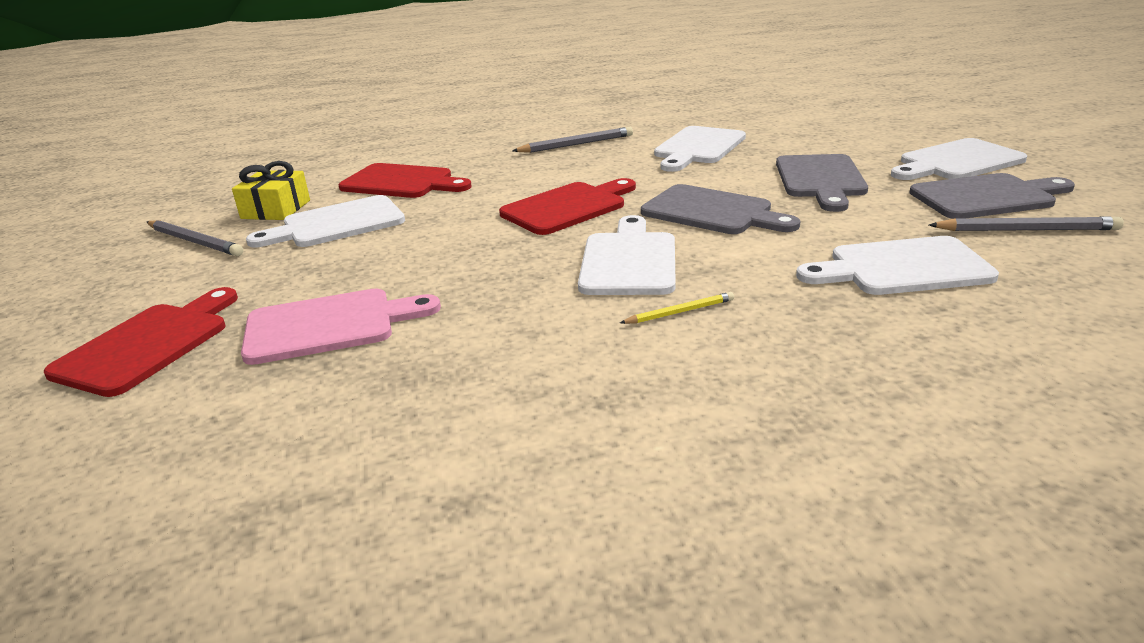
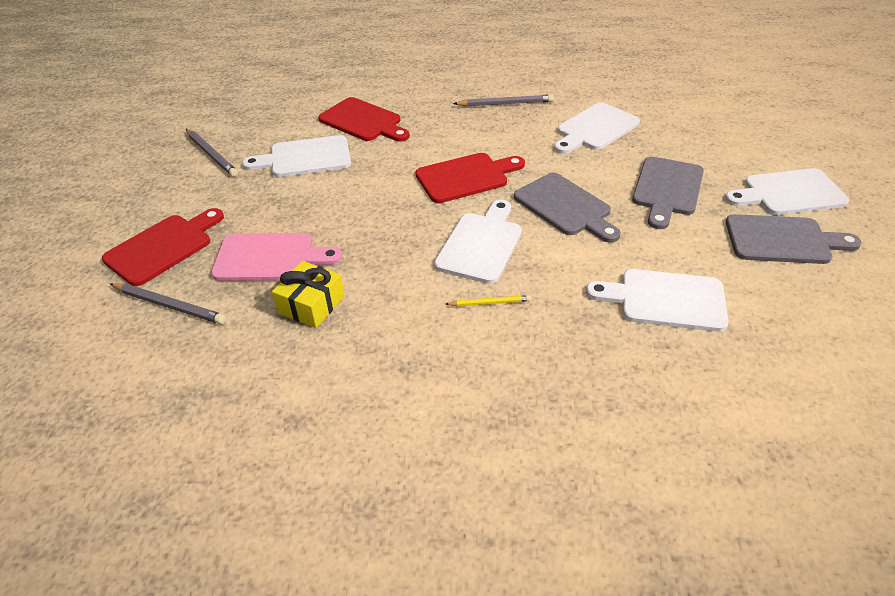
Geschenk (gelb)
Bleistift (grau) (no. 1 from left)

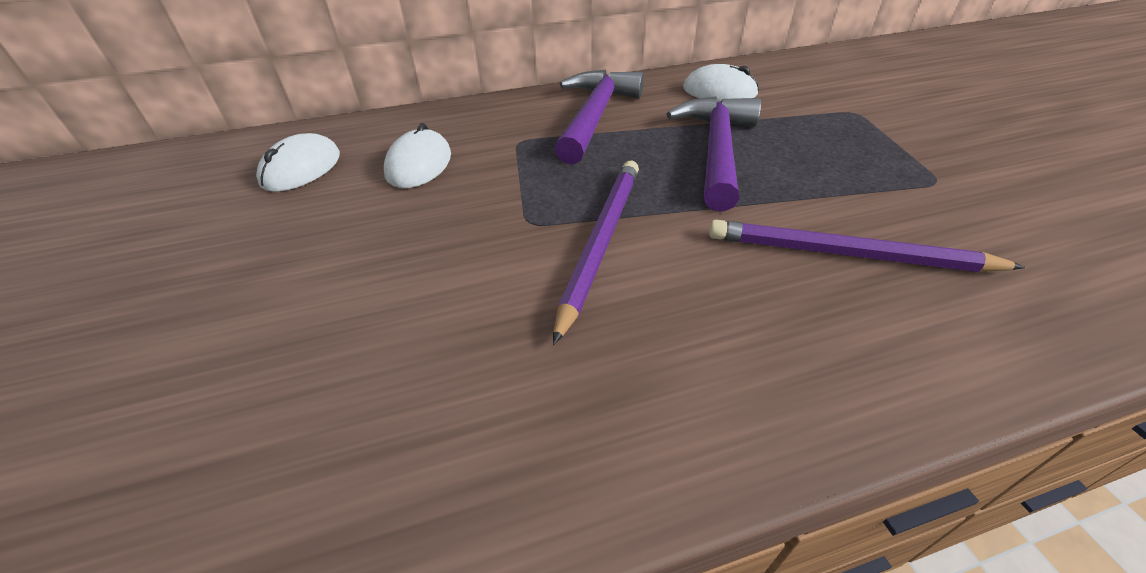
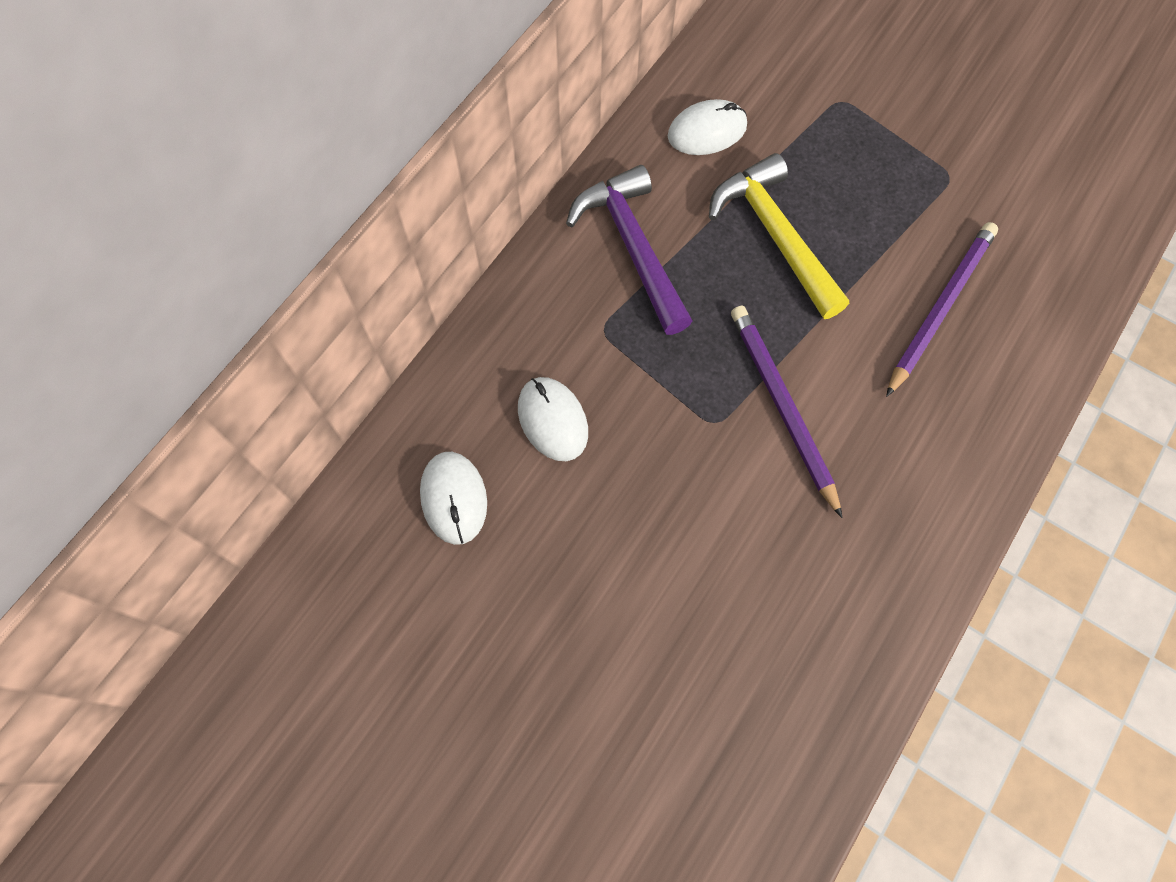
Hammer (gelb)
Bleistift (lila) (no. 2 from left)

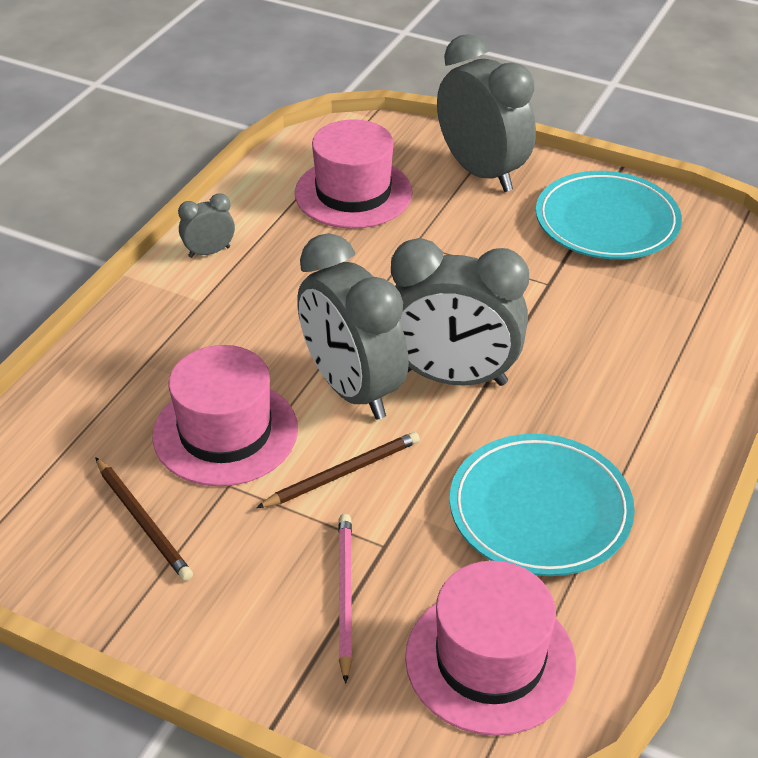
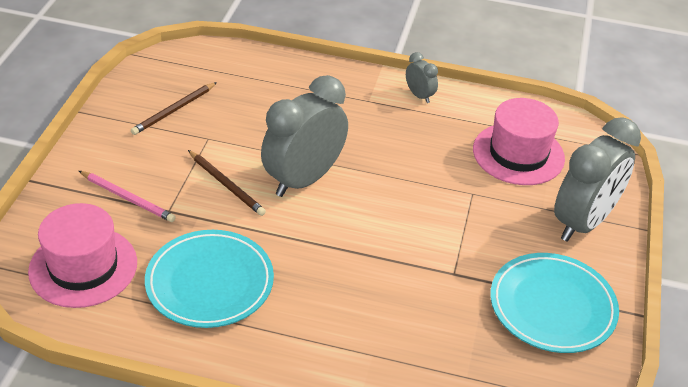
Wecker (grau) (no. 3 from left in the first image)
Hut (rosa) (no. 1 from left in the first image)
Bleistift (rosa)

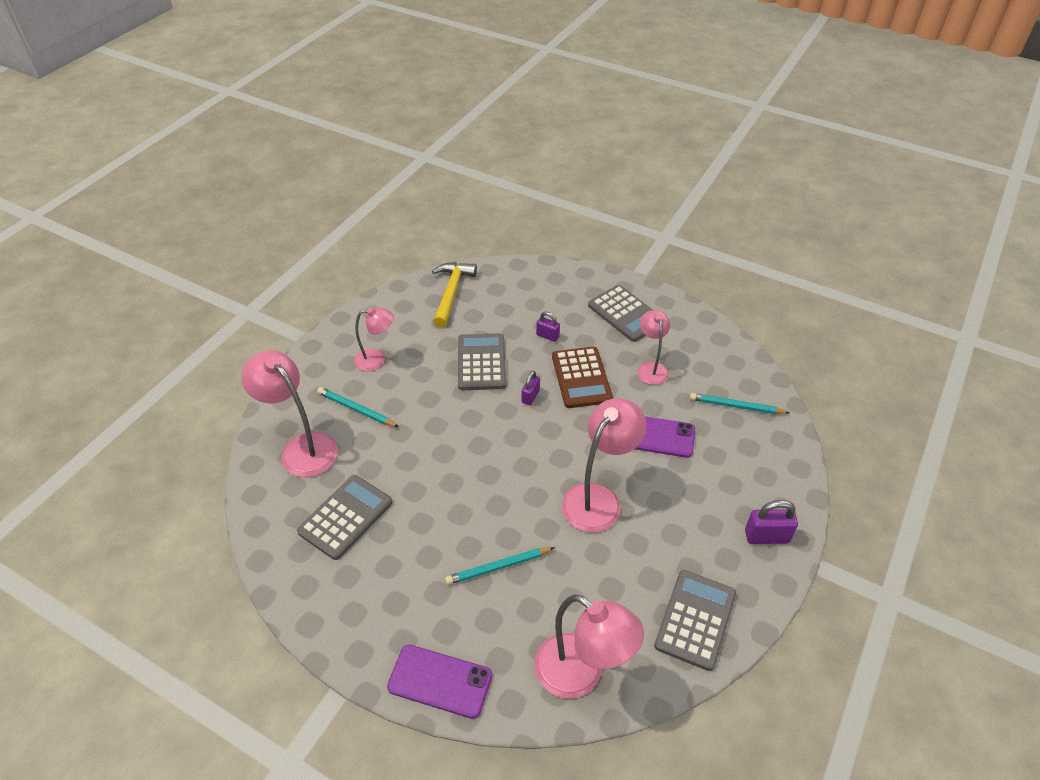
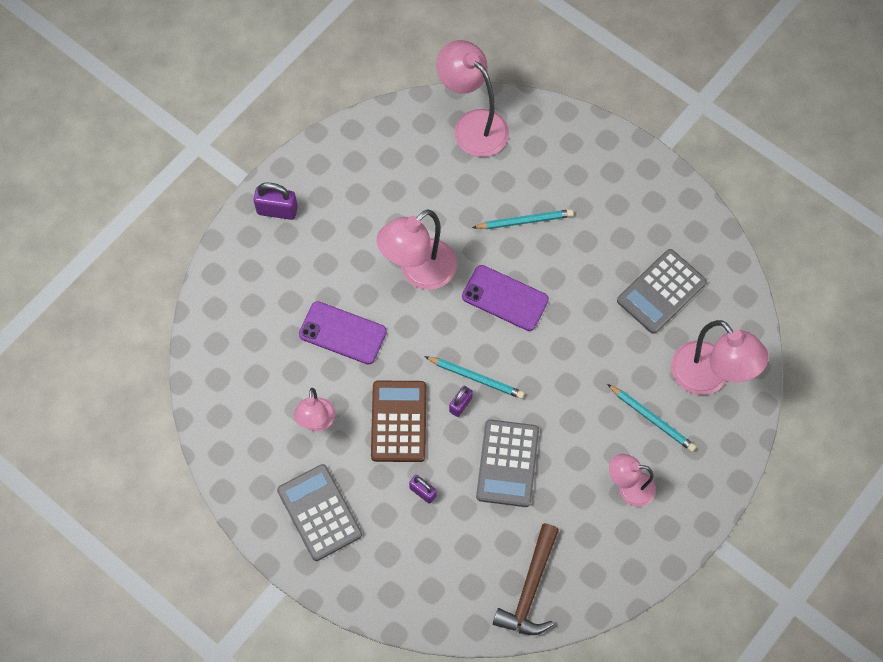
Hammer (braun)
Bleistift (türkis) (no. 1 from left)
Taschenrechner (grau) (no. 4 from left in the first image)
Handy (lila) (no. 2 from left)

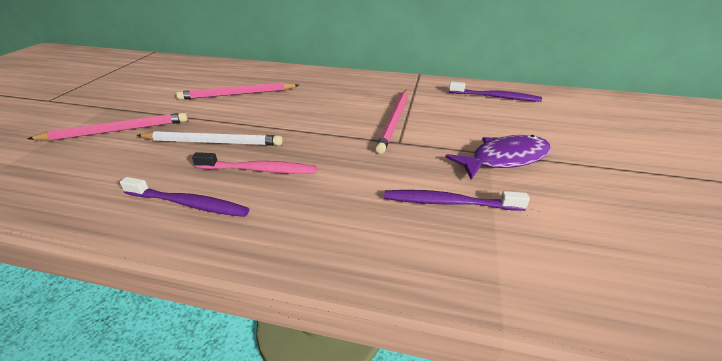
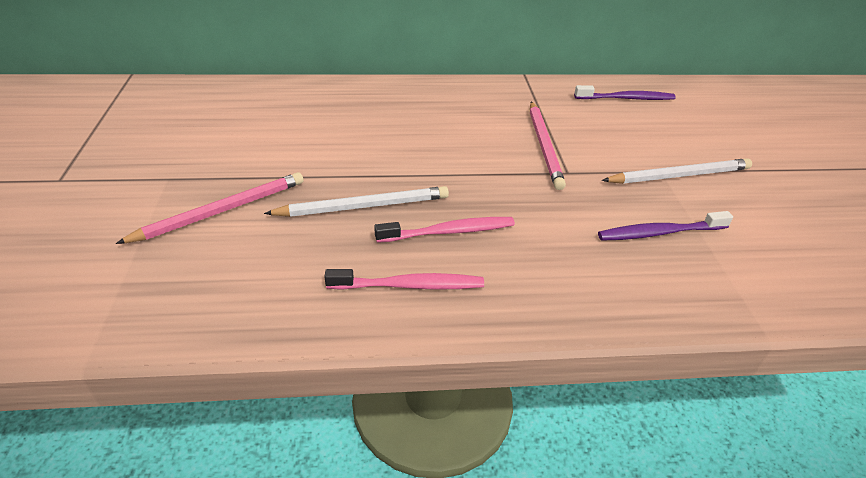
Bleistift (rosa) (no. 2 from left in the first image)
Bleistift (weiß) (no. 2 from left)
Zahnbürste (rosa) (no. 1 from left)

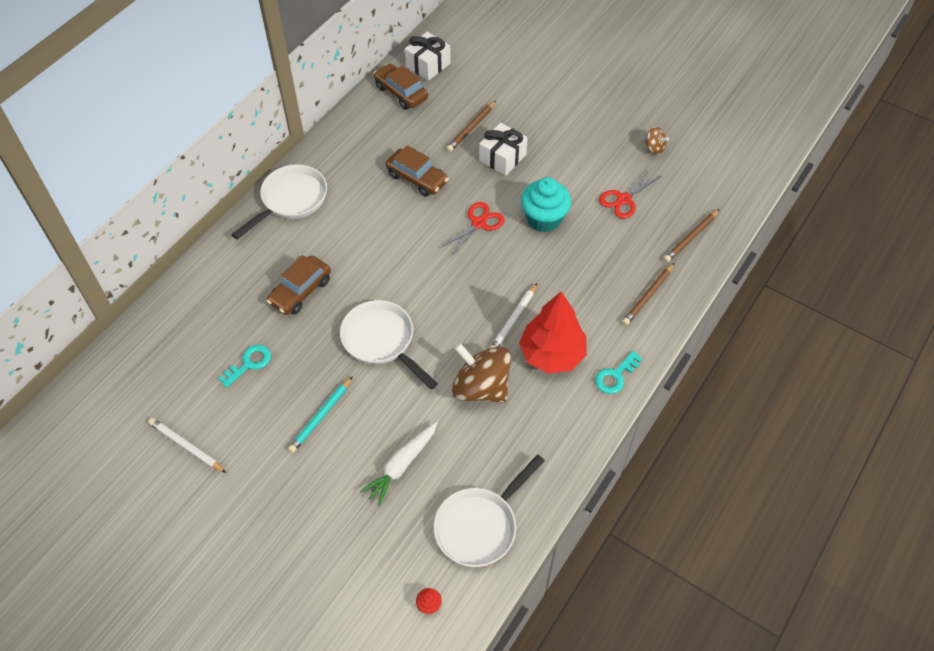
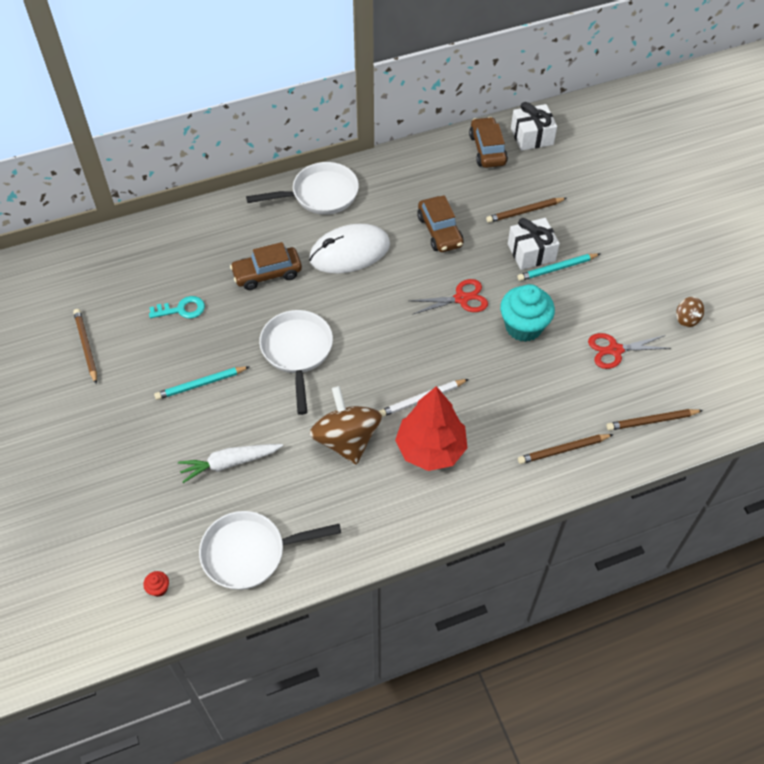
Schlüssel (türkis) (no. 2 from left in the first image)
Bleistift (braun) (no. 1 from left)
Computermaus (weiß)
Bleistift (türkis) (no. 2 from left)

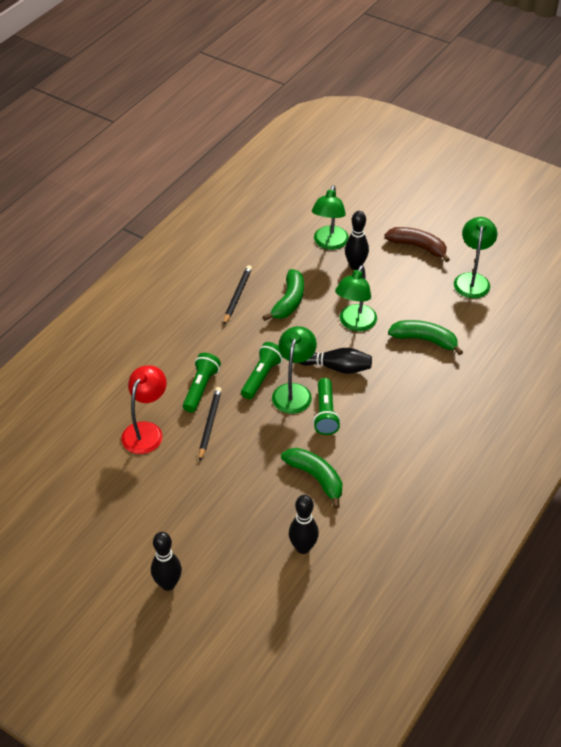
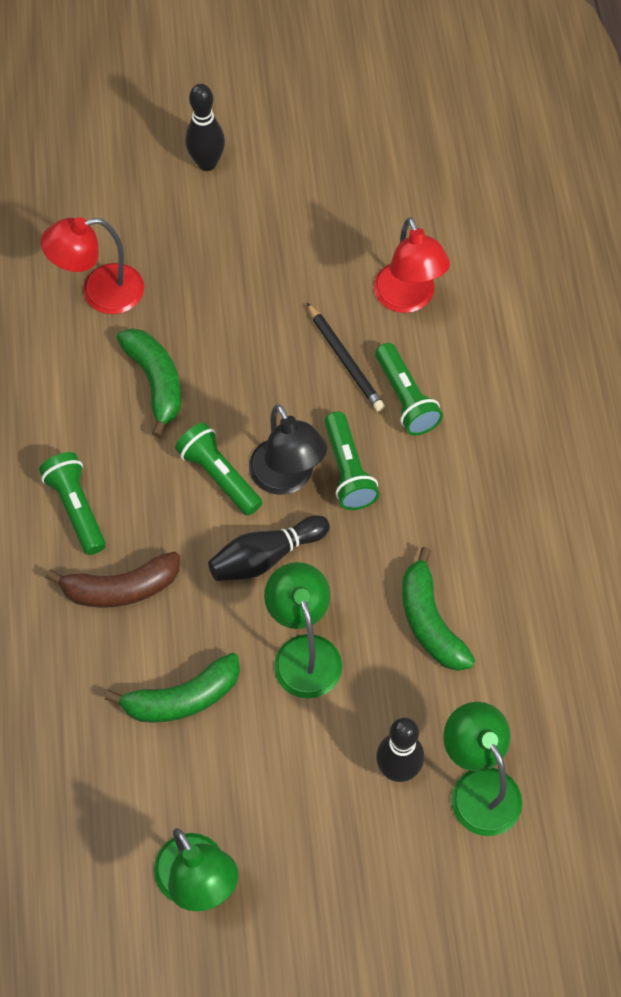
Banane (braun)
Bleistift (schwarz) (no. 2 from left in the first image)
Lampe (schwarz)
Banane (grün) (no. 1 from left)
Lampe (rot) (no. 1 from left)
Taschenlampe (grün) (no. 1 from left)

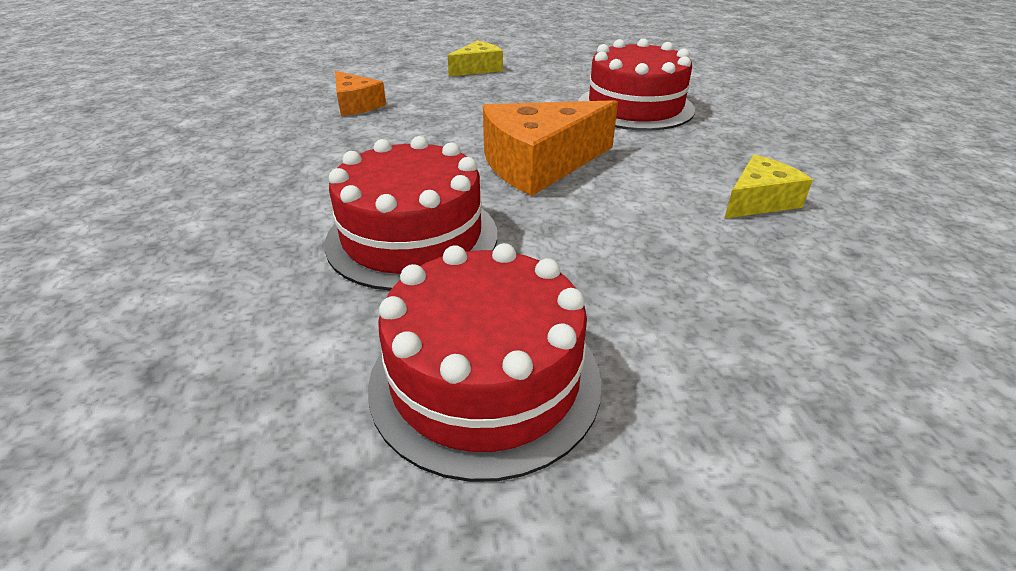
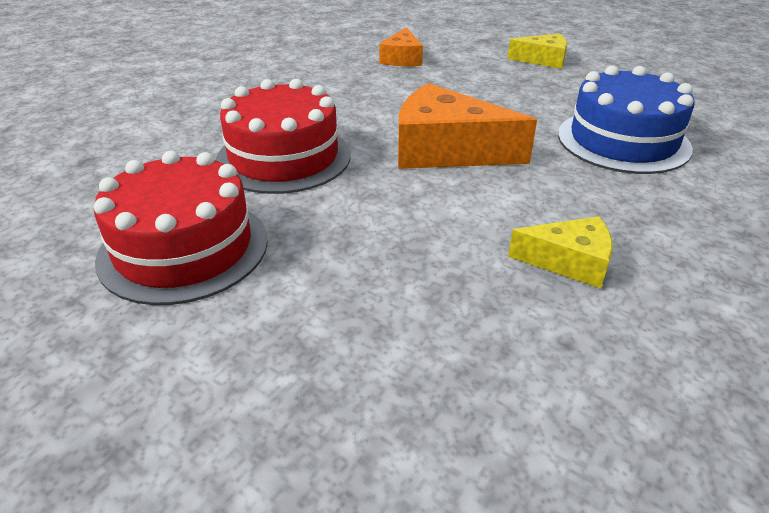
Kuchen (blau)

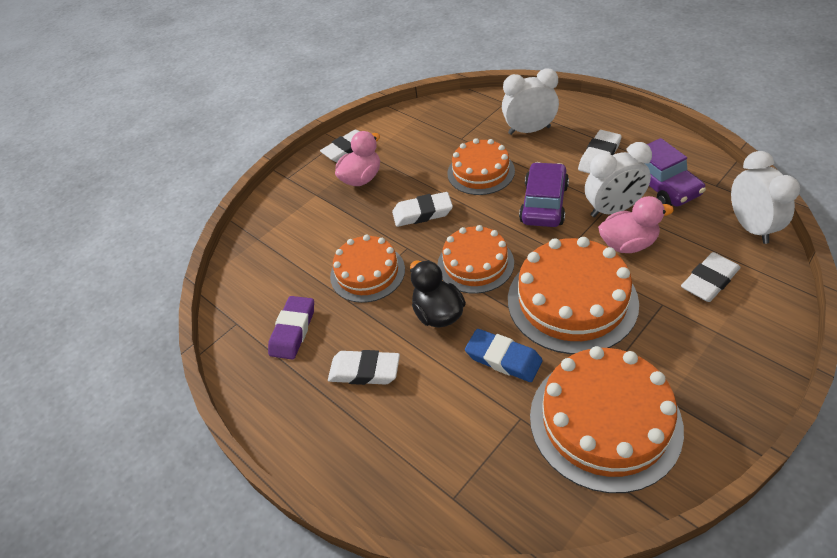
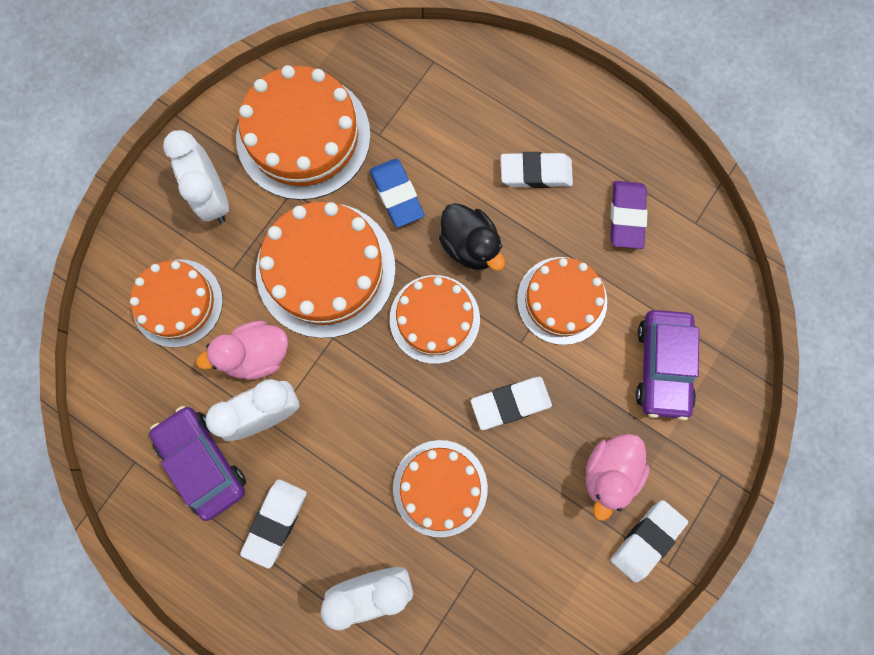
Wecker (weiß) (no. 1 from left)
Auto (lila) (no. 2 from left)
Kuchen (orange) (no. 1 from left)
Radiergummi (blau)

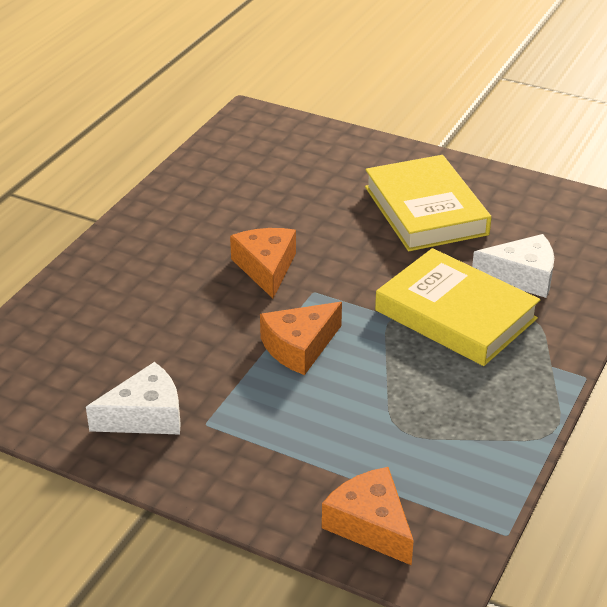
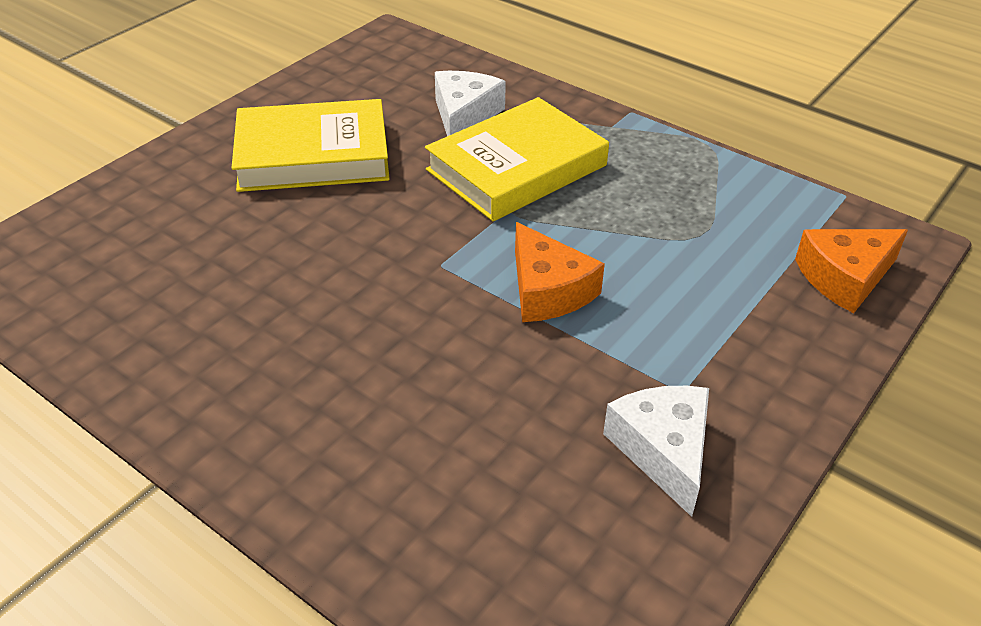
Käse (orange) (no. 1 from left in the first image)

